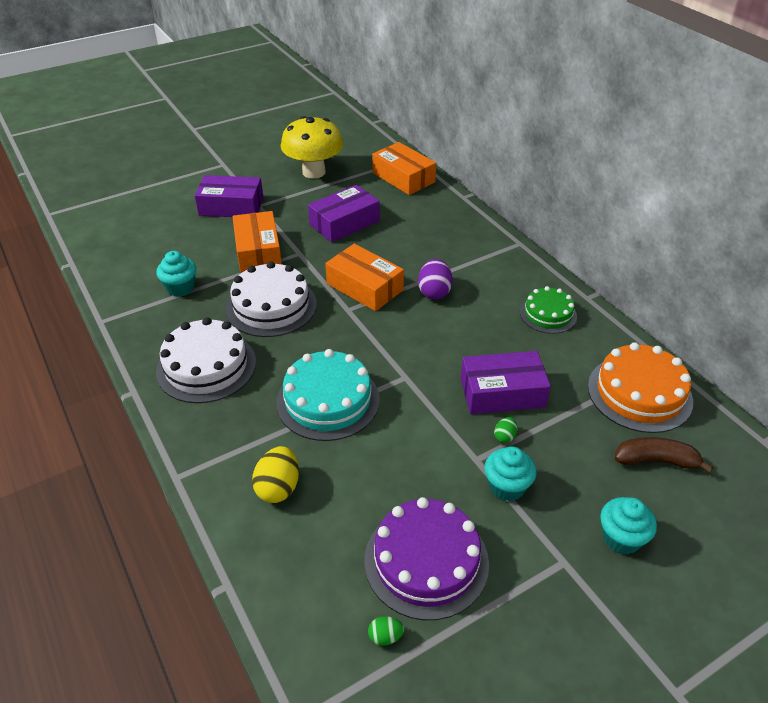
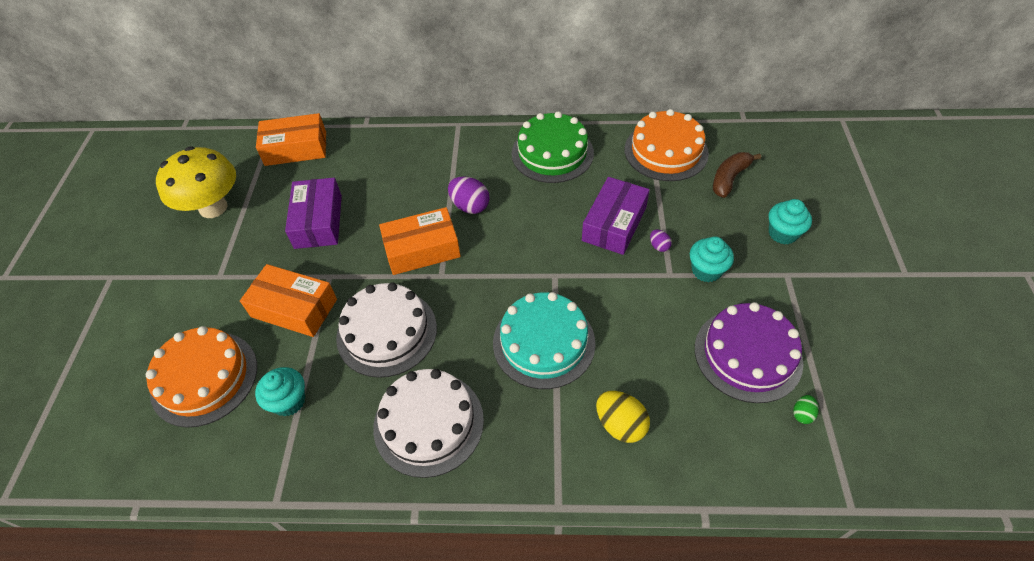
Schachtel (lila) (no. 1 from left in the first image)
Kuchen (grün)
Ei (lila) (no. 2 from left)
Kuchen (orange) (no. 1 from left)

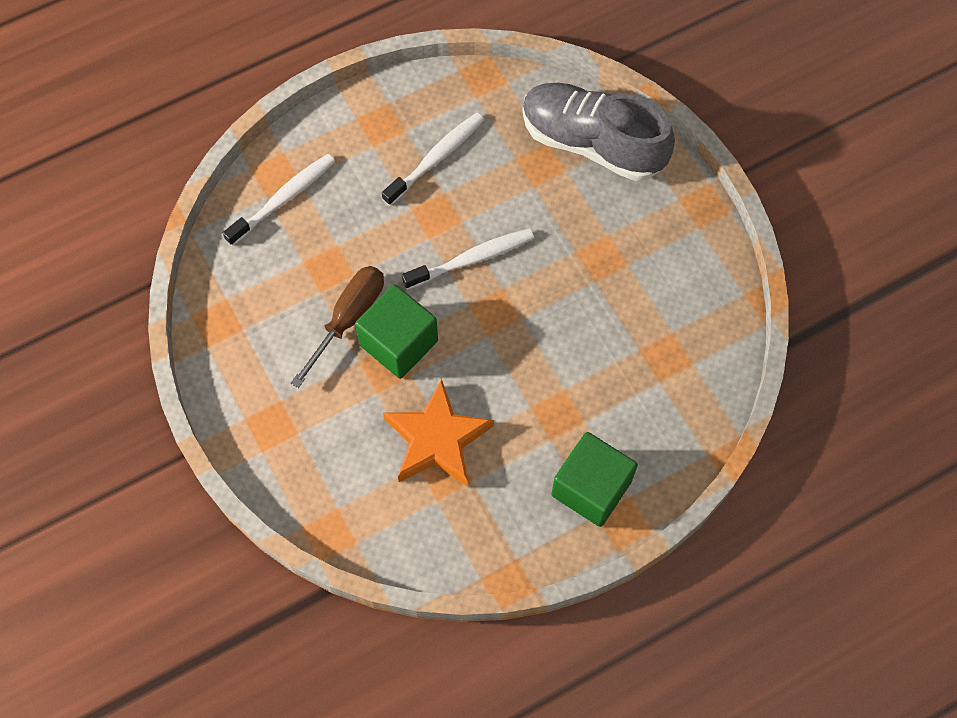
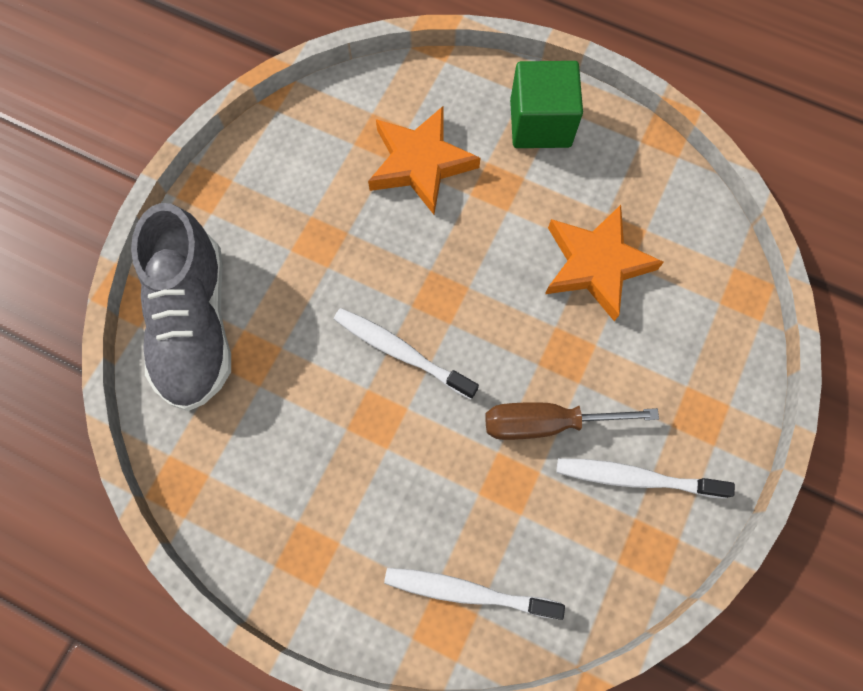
Zahnbürste (weiß) (no. 3 from left)
Kubus (grün) (no. 1 from left in the first image)
Stern (orange) (no. 1 from left)

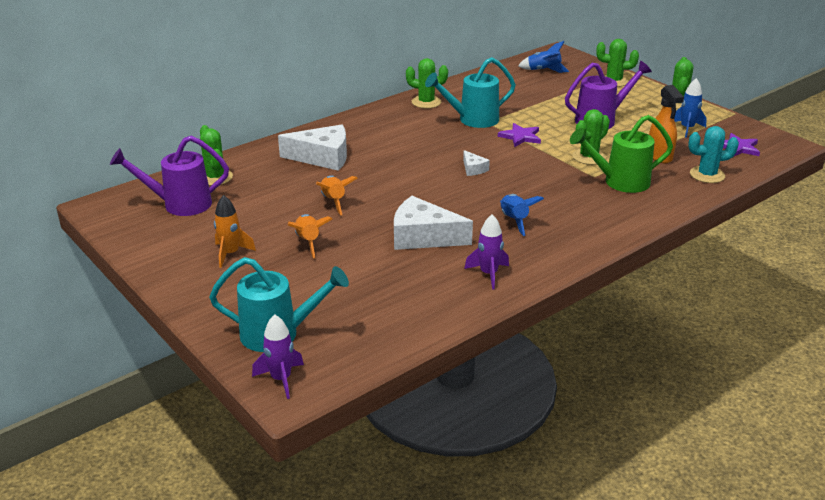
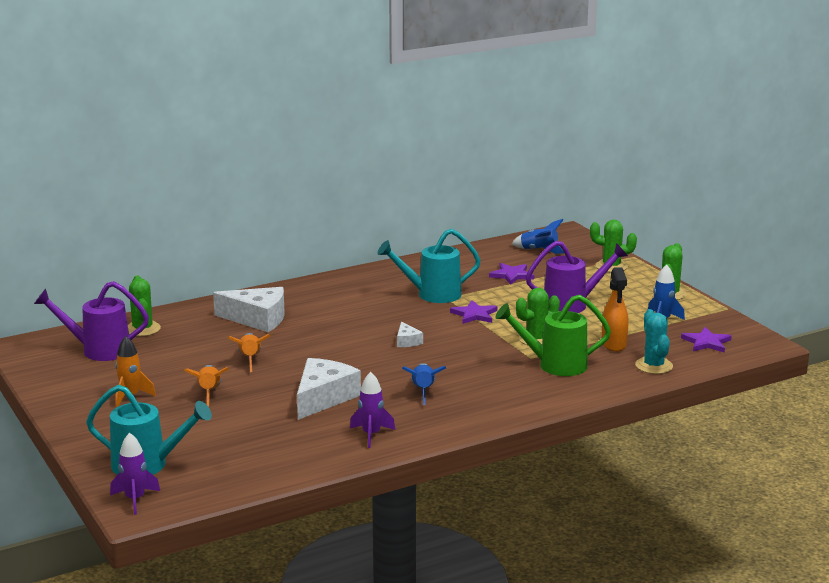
Kaktus (grün) (no. 2 from left in the first image)
Kaktus (türkis)
Käse (weiß) (no. 2 from left)
Stern (lila) (no. 2 from left)

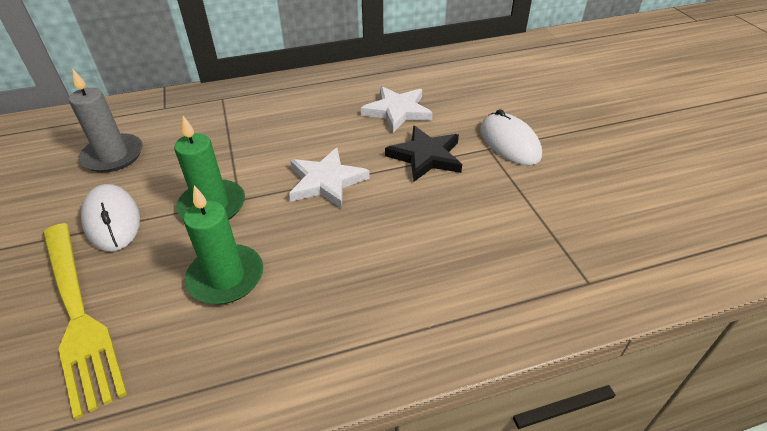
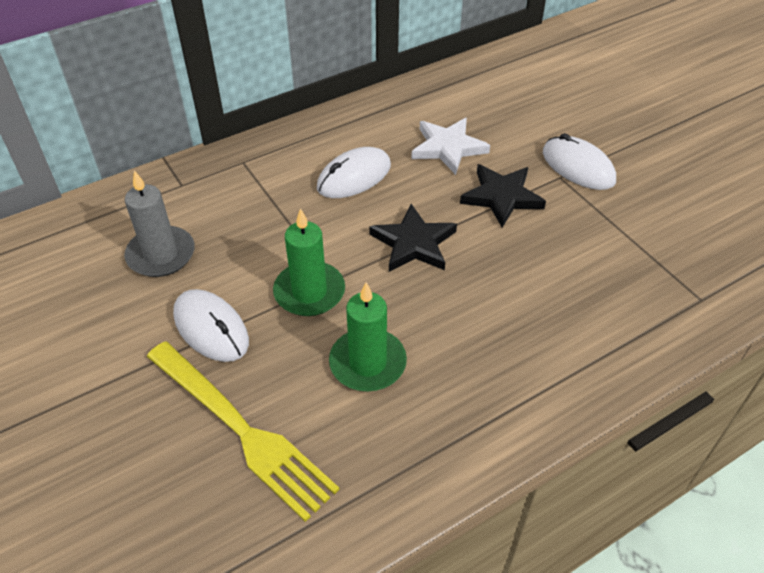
Stern (schwarz) (no. 1 from left)
Computermaus (weiß) (no. 2 from left)

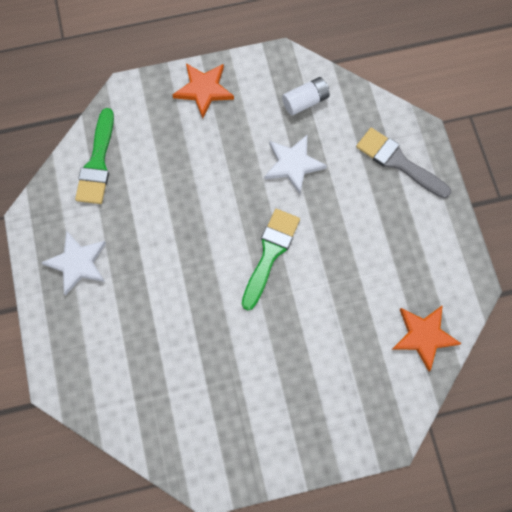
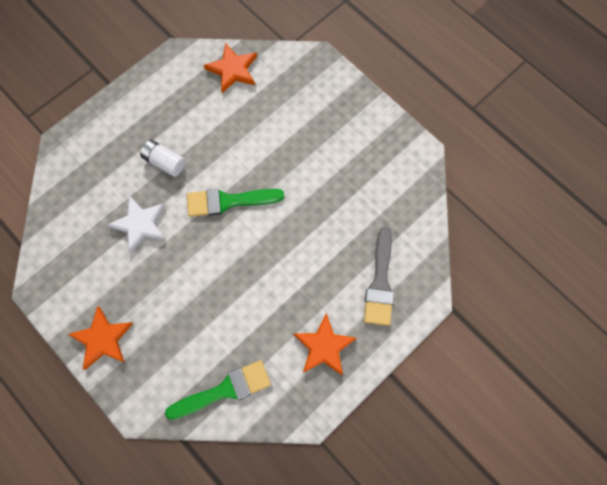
Batterie (weiß)
Pinsel (grau)
Stern (orange) (no. 3 from left)

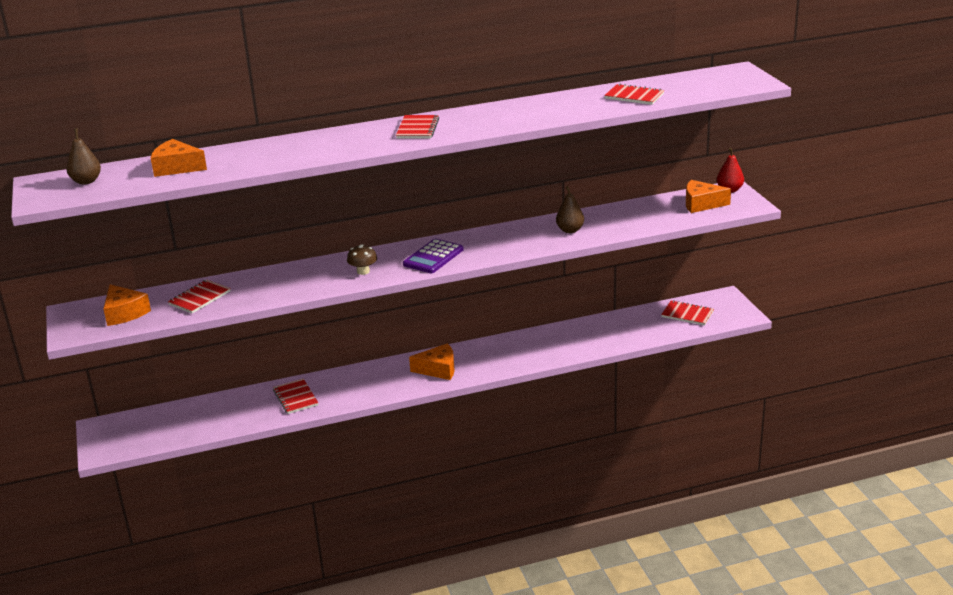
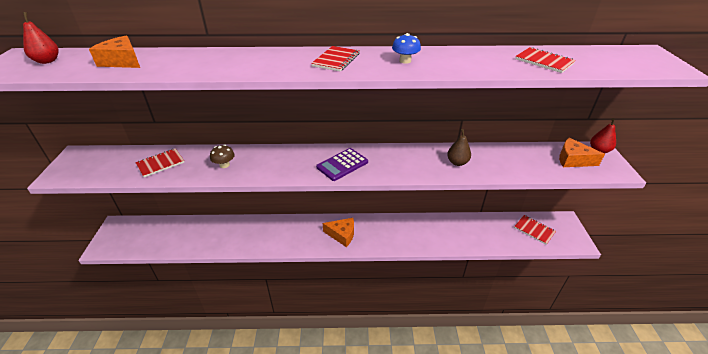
Birne (rot) (no. 1 from left)
Pilz (braun)
Käse (orange) (no. 1 from left in the first image)
Notizbuch (rot) (no. 2 from left in the first image)
Pilz (blau)

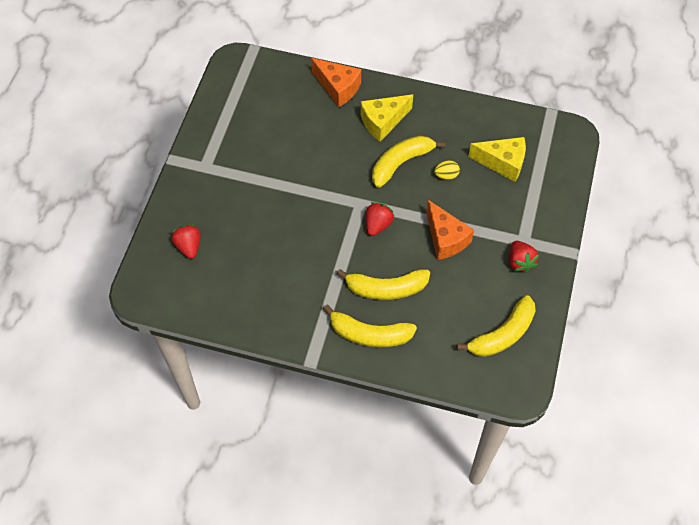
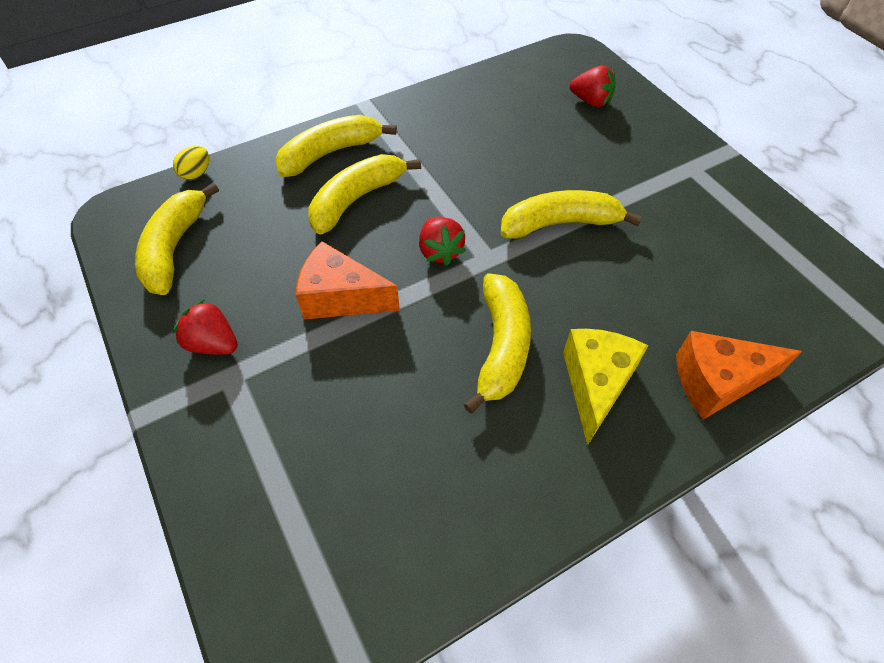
Käse (gelb) (no. 2 from left in the first image)
Ei (gelb)
Banane (gelb) (no. 5 from left)

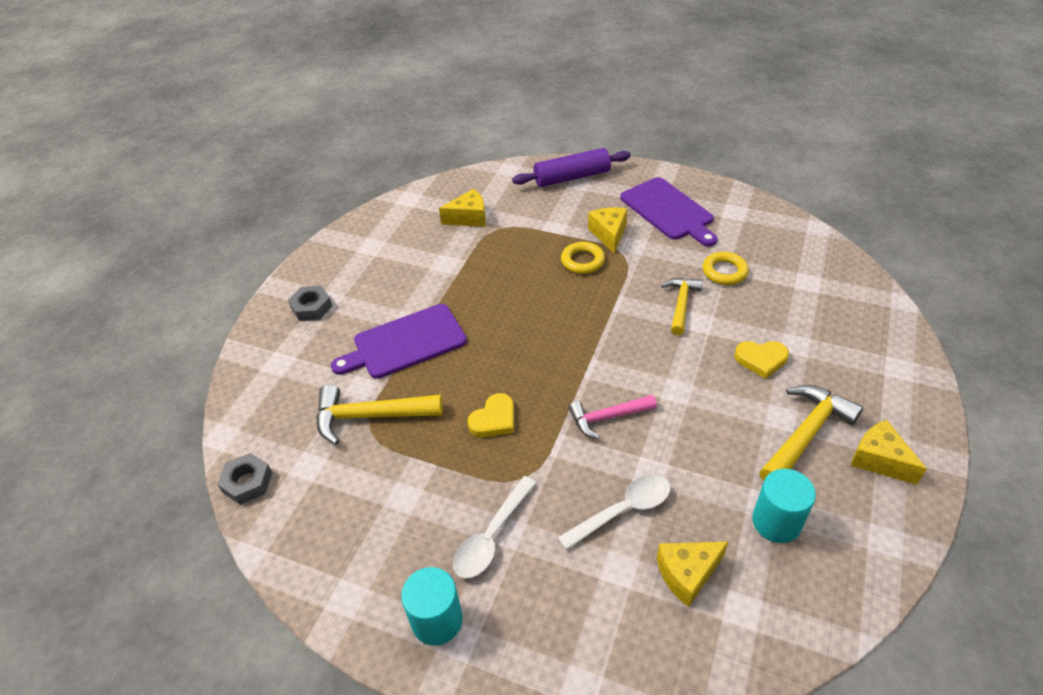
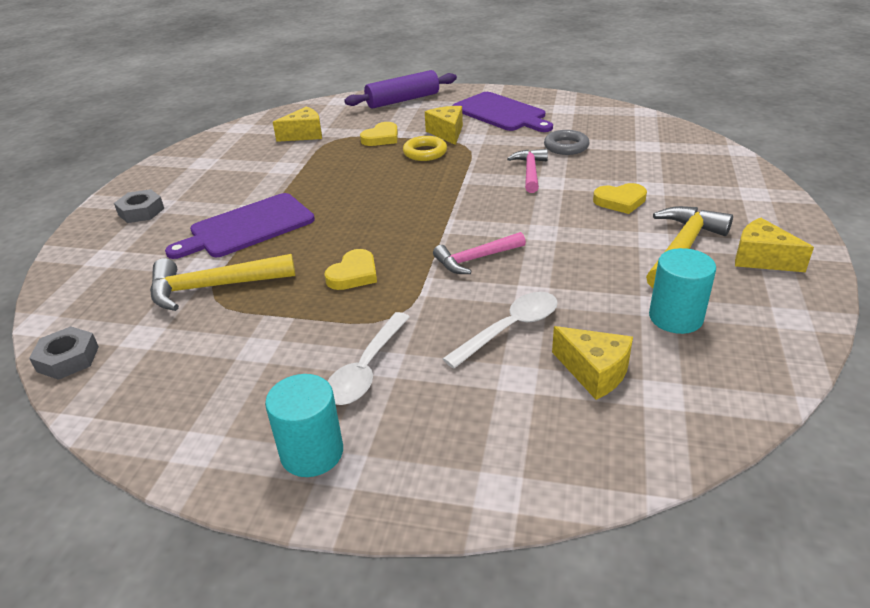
Ring (grau)
Hammer (rosa) (no. 2 from left)
Käse (gelb) (no. 3 from left)
Herz (gelb) (no. 2 from left)

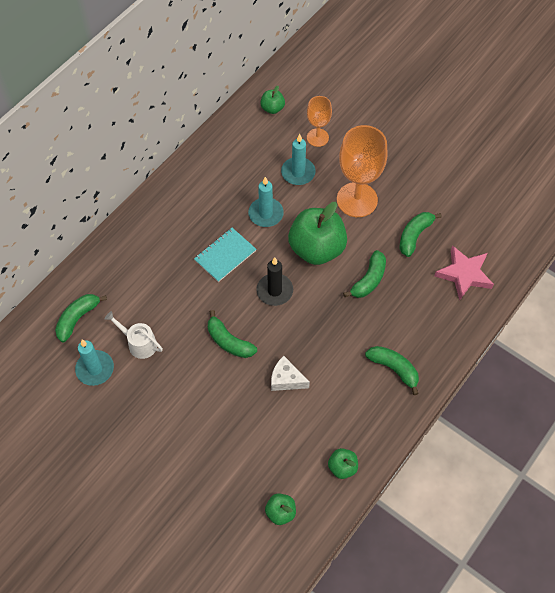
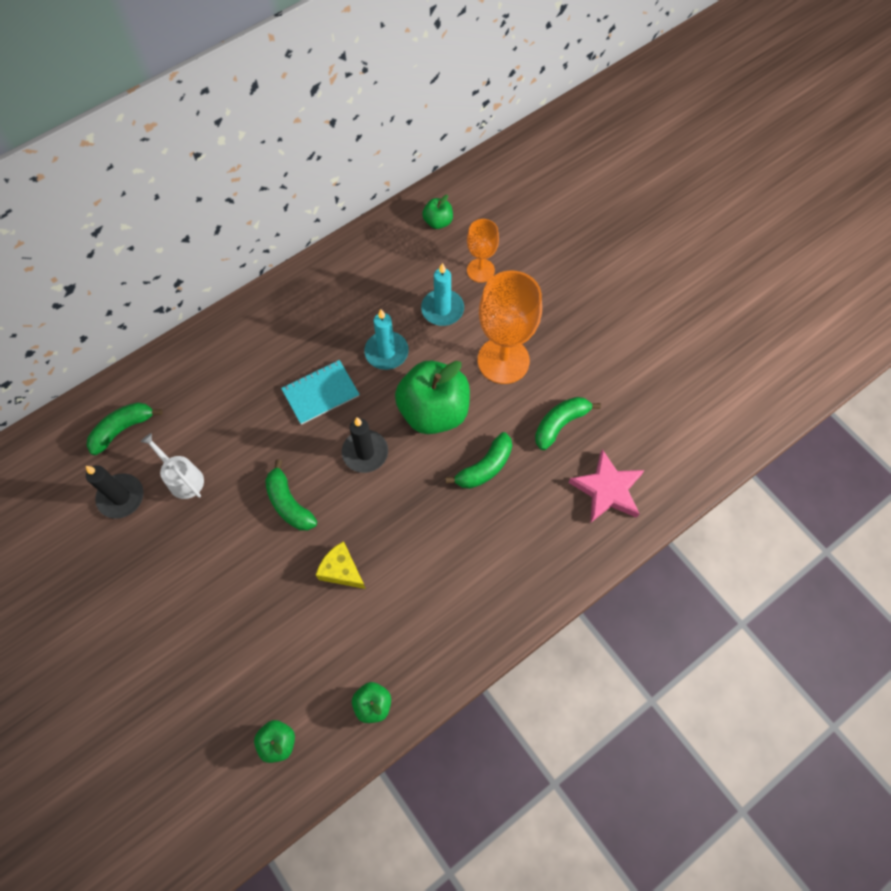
Kerze (schwarz) (no. 1 from left)
Banane (grün) (no. 4 from left in the first image)
Käse (gelb)

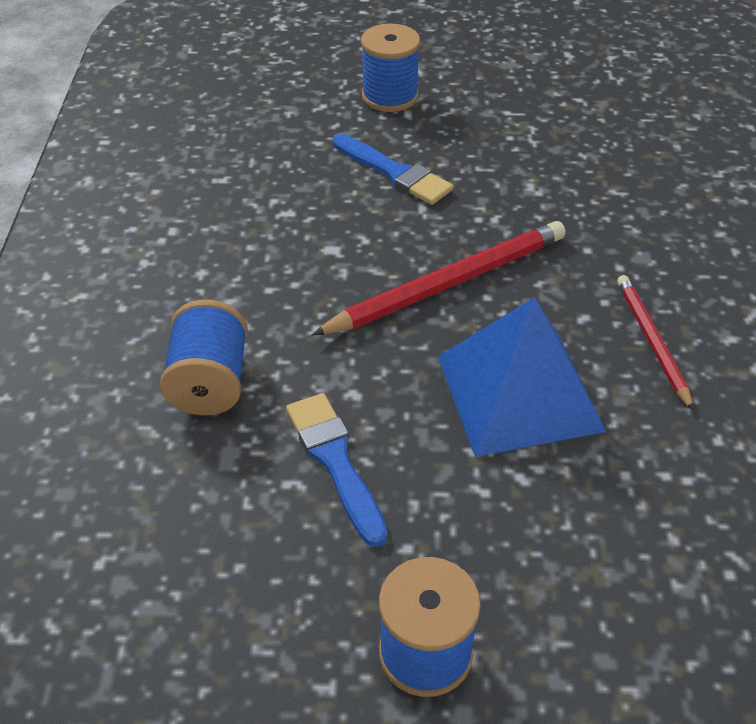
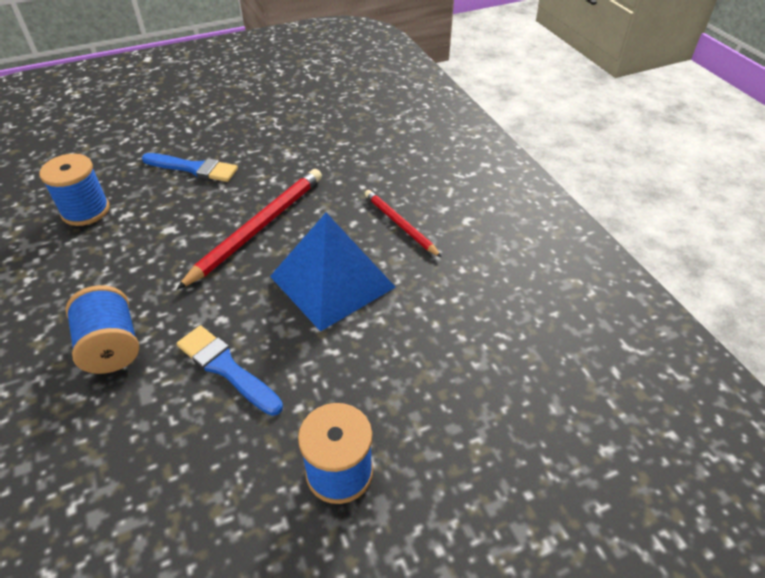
Garnrolle (blau) (no. 1 from left)

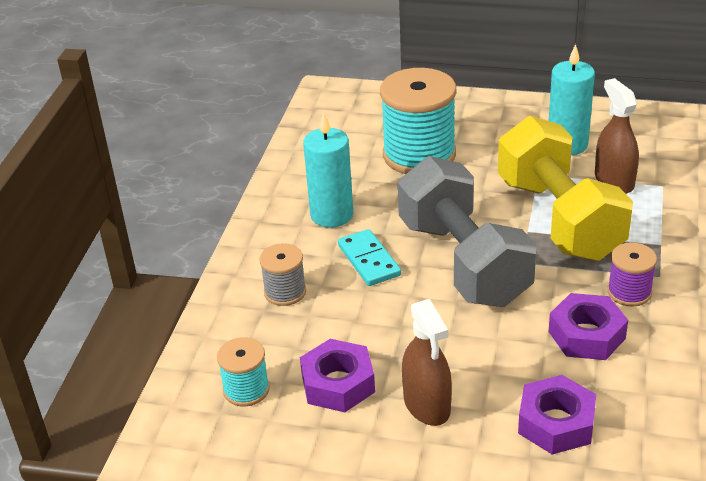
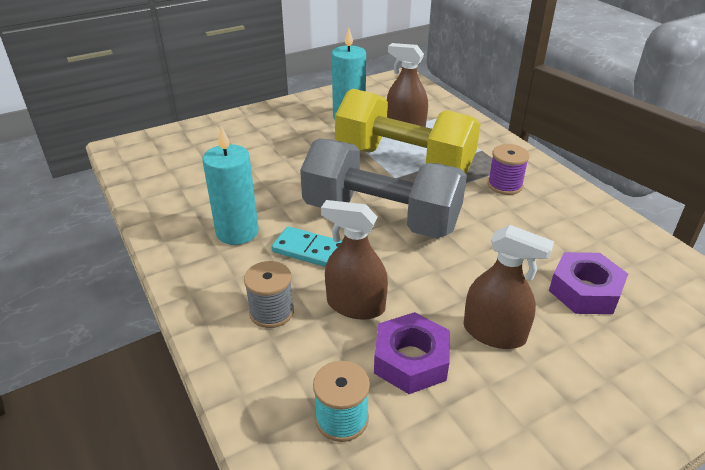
Garnrolle (türkis) (no. 2 from left in the first image)
Sechskantmutter (lila) (no. 3 from left in the first image)
Sprühflasche (braun) (no. 1 from left)

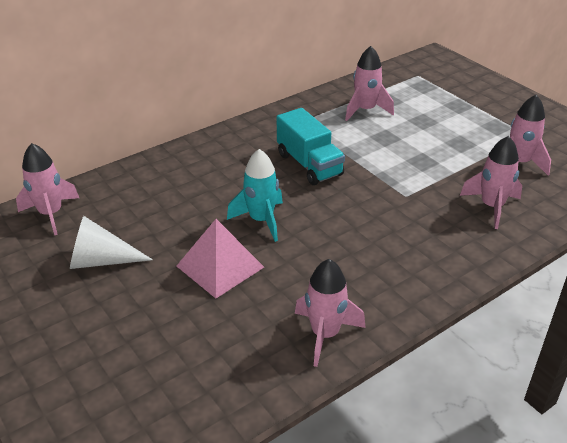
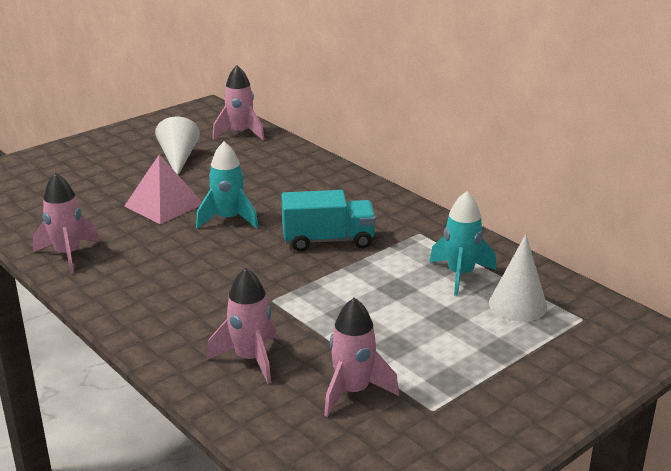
Rakete (türkis) (no. 2 from left)
Lastwagen (türkis)
Kegel (weiß) (no. 2 from left)

